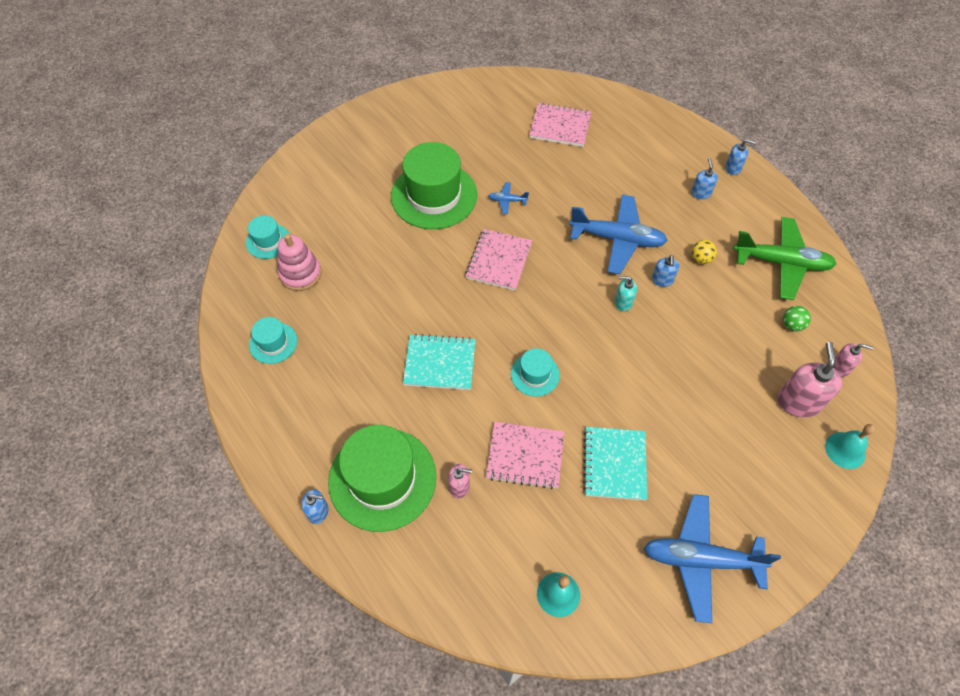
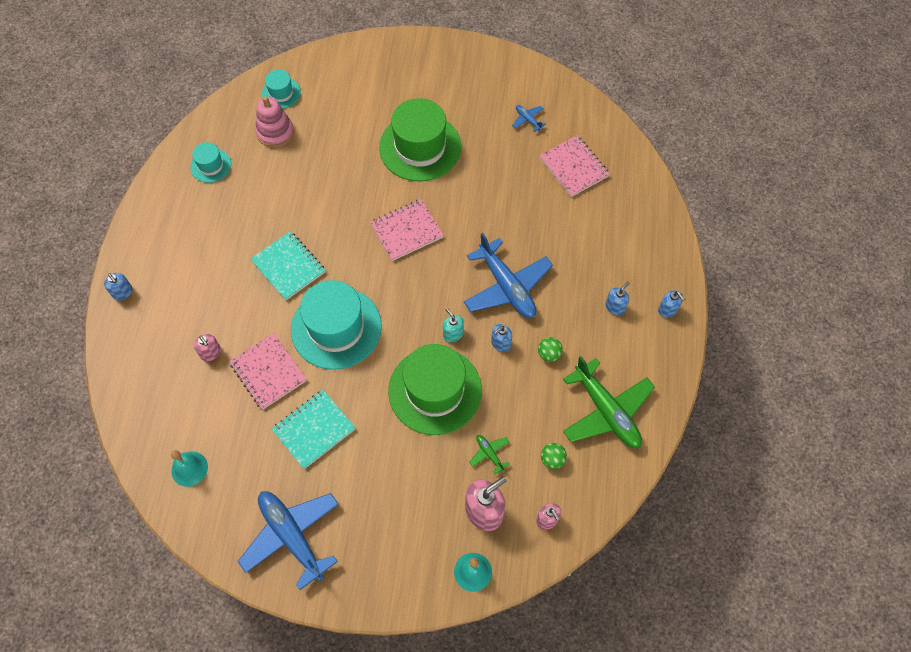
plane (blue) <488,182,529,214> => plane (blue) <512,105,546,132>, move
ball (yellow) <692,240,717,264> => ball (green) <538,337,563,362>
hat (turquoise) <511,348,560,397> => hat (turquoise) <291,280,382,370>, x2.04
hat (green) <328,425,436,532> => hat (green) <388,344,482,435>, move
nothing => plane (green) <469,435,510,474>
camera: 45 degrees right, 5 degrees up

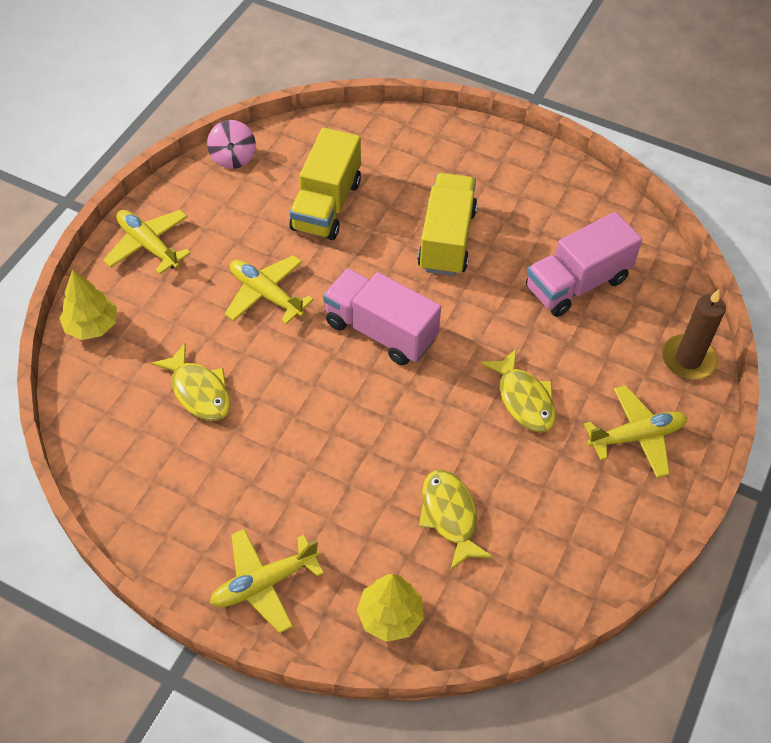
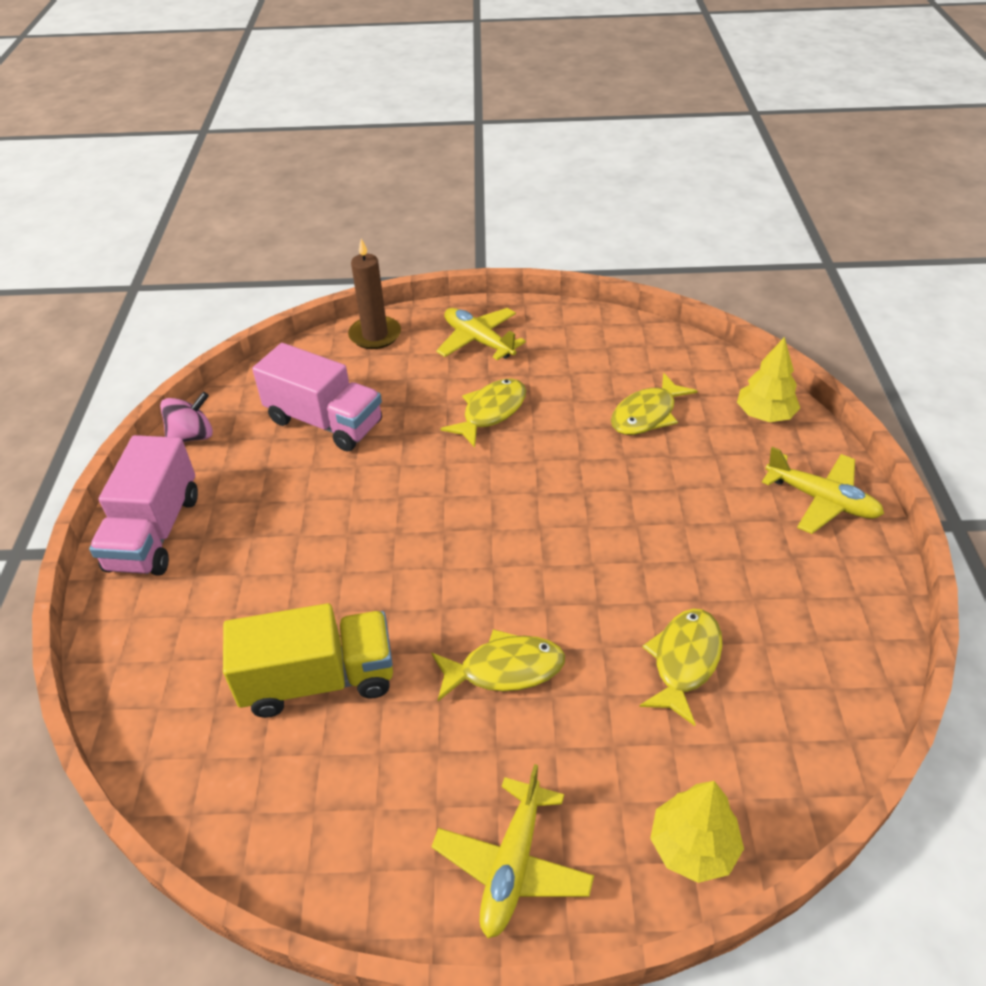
spinning top (pink) <207,120,256,169> => spinning top (pink) <160,392,213,442>, move
truck (yellow) <417,173,477,276> => nothing
plane (yellow) <225,255,314,324> => fish (yellow) <431,629,565,701>
truck (pink) <323,268,441,365> => truck (pink) <89,435,198,576>, move
camera: 115 degrees left, 10 degrees down

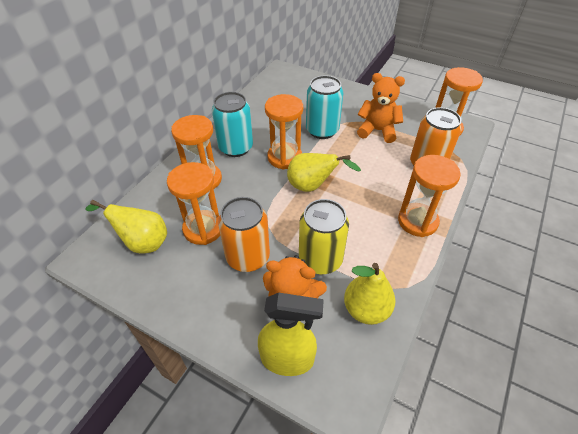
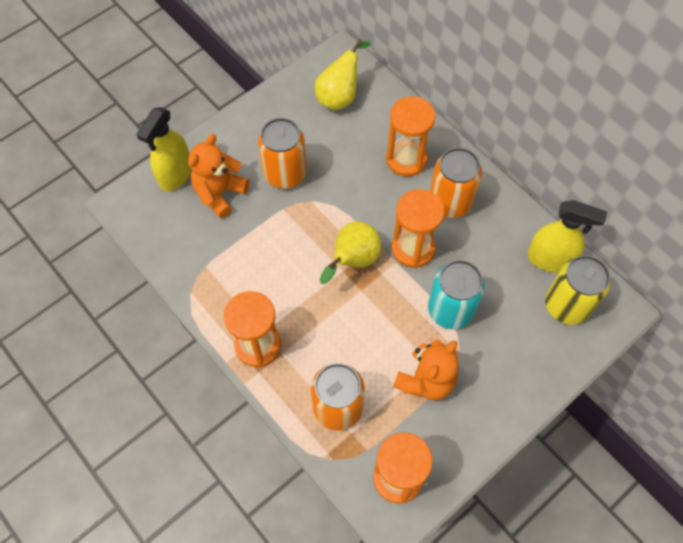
can (turquoise) <212,92,253,157> => can (orange) <430,147,482,218>
hourglass (orange) <167,162,220,245> => nothing
can (yellow) <299,199,349,274> => can (yellow) <545,255,610,325>, move
pear (yellow) <344,263,395,325> => nothing
nothing => spray bottle (yellow) <527,200,607,273>
camera: 110 degrees right, 15 degrees up

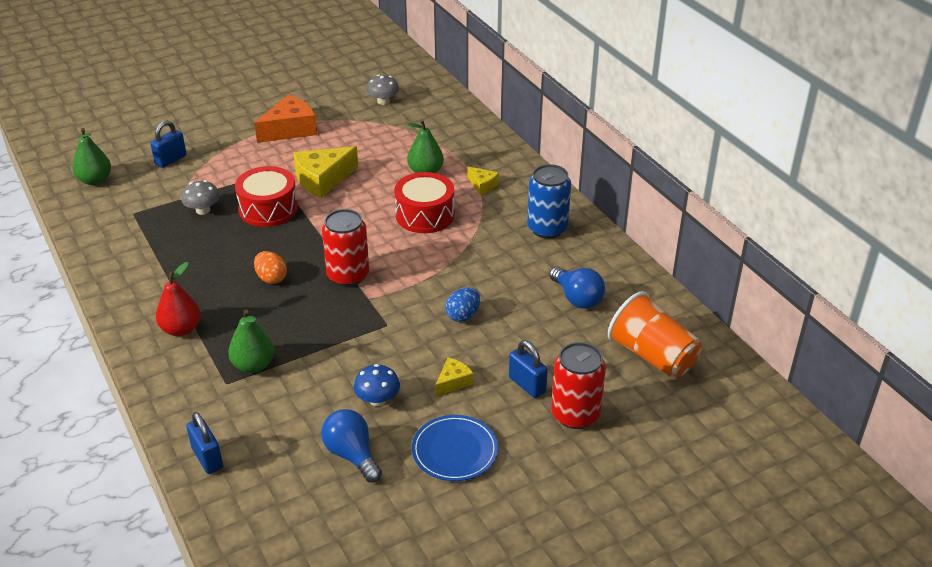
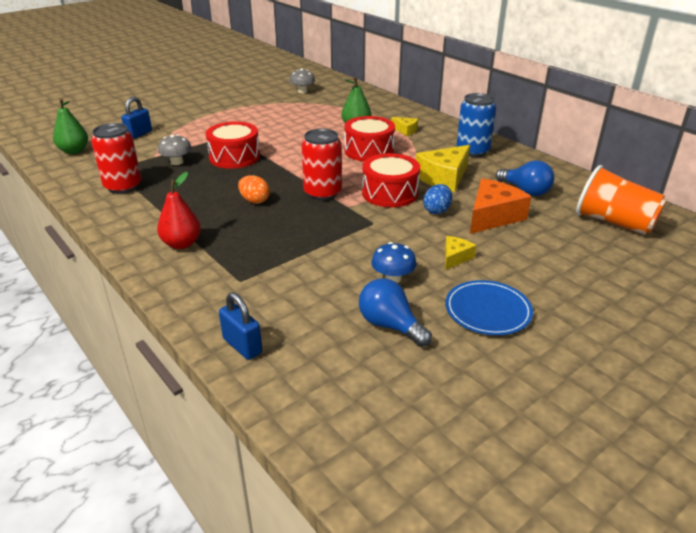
cheese (orange) <254,94,317,143> => cheese (orange) <470,178,532,234>, move
cheese (yellow) <293,146,358,198> => cheese (yellow) <416,145,470,192>, move
pear (green) <228,309,274,373> => nothing
padlock (blue) <509,340,548,398> => nothing
can (red) <551,342,606,429> => can (red) <91,123,141,194>, move
nothing => drum (red) <362,153,420,207>
camera: 10 degrees left, 5 degrees down

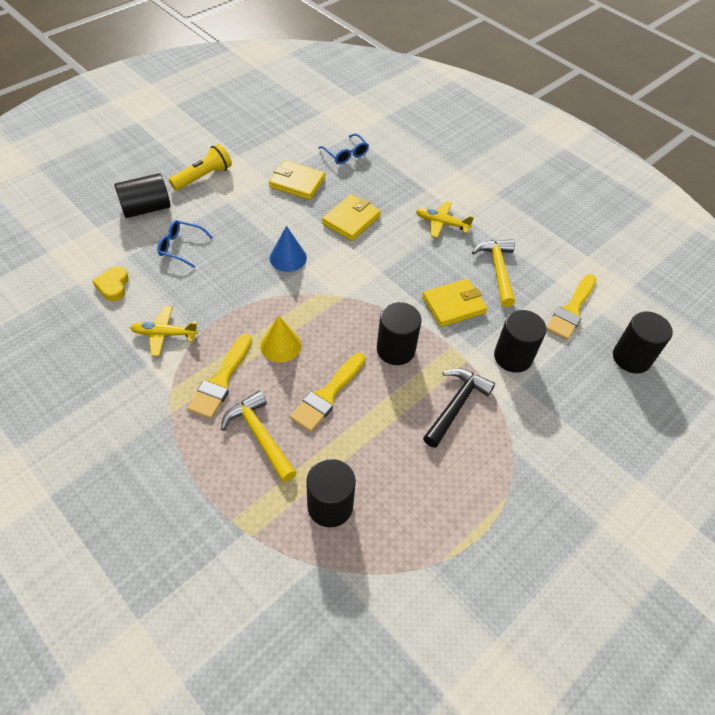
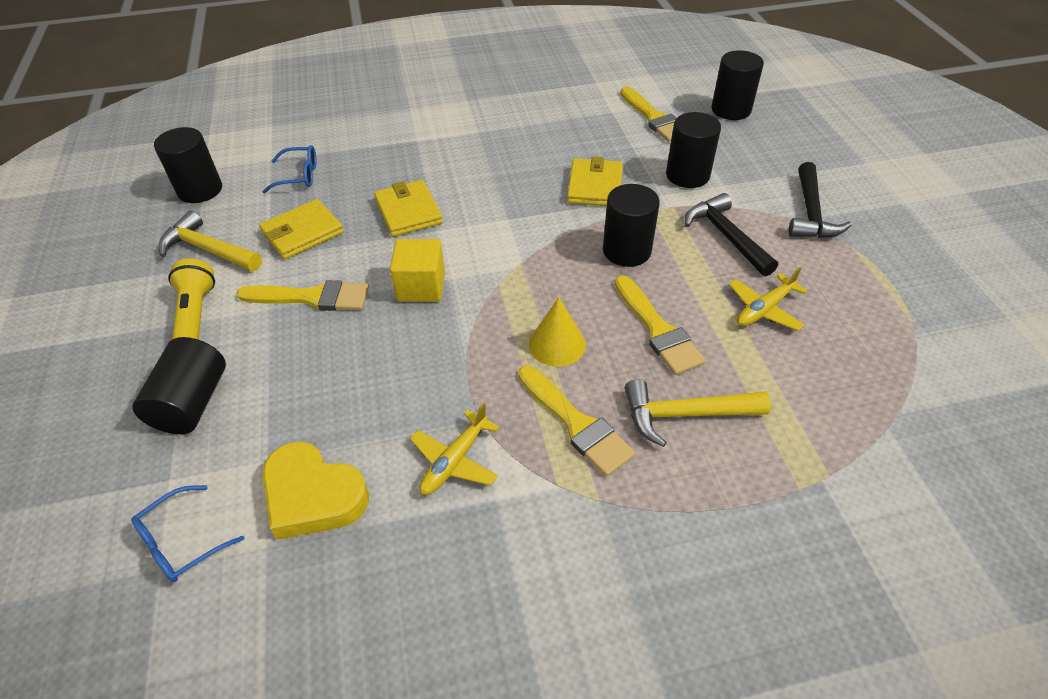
plane (yellow) <416,201,474,238> => plane (yellow) <729,267,808,331>, move
glasses (blue) <157,220,213,268> => glasses (blue) <131,485,244,582>, move
cone (blue) <270,226,307,272> => cube (yellow) <390,239,445,302>
hammer (yellow) <472,239,515,307> => hammer (yellow) <158,211,262,271>, move
heart (yellow) <92,266,129,301> => heart (yellow) <262,441,369,540>, x1.65
cylinder (black) <306,459,356,527> => cylinder (black) <154,127,222,203>, move
nothing => hammer (black) <789,162,852,238>
nothing => brush (yellow) <236,280,369,311>
camera: 55 degrees left, 5 degrees down

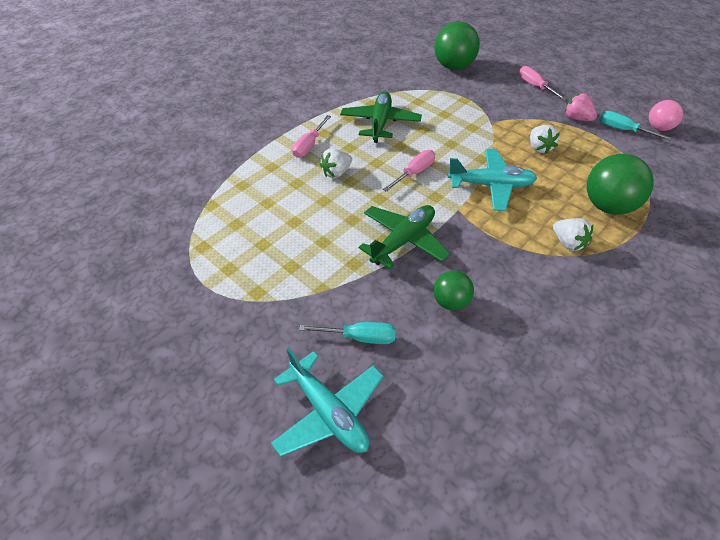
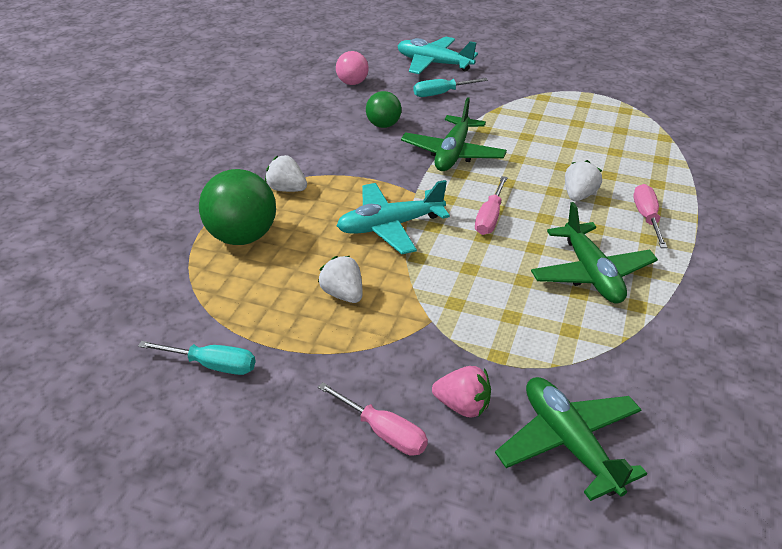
ball (green) <434,21,480,70> => plane (green) <495,377,647,501>
strawberry (pink) <565,93,597,121> => strawberry (pink) <432,366,491,417>, move
ball (pink) <649,100,683,131> => ball (pink) <336,51,369,85>, move
camera: 155 degrees right, 10 degrees down

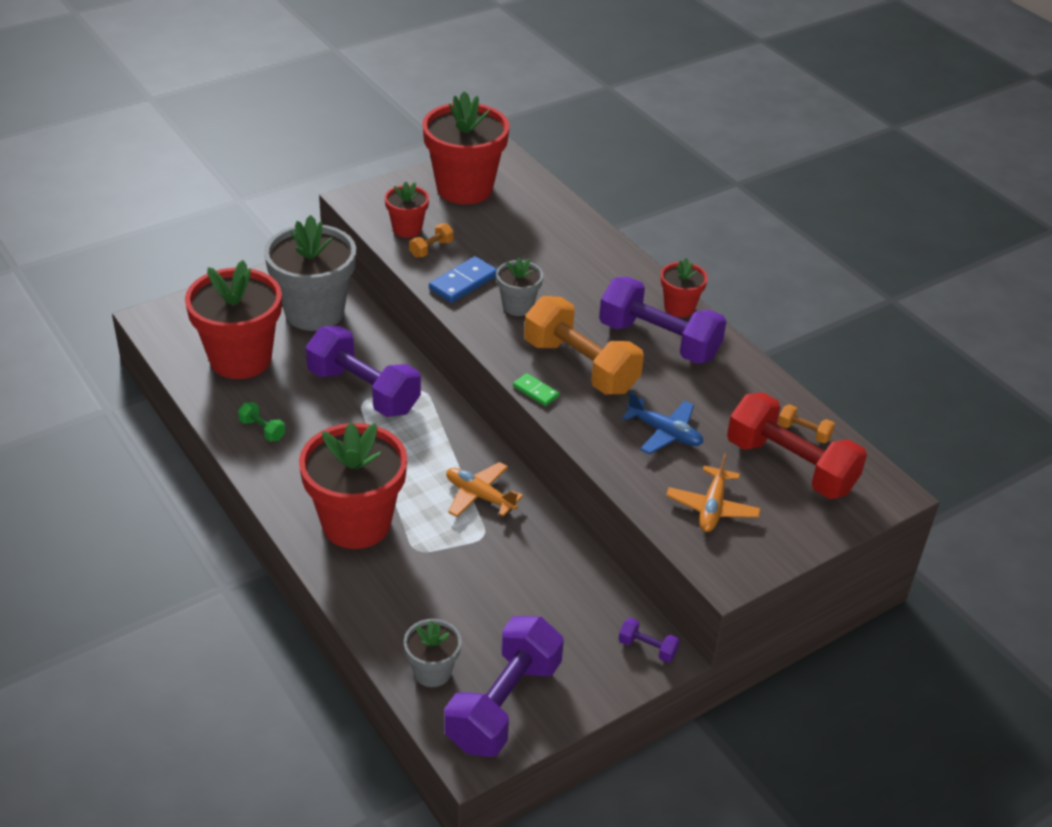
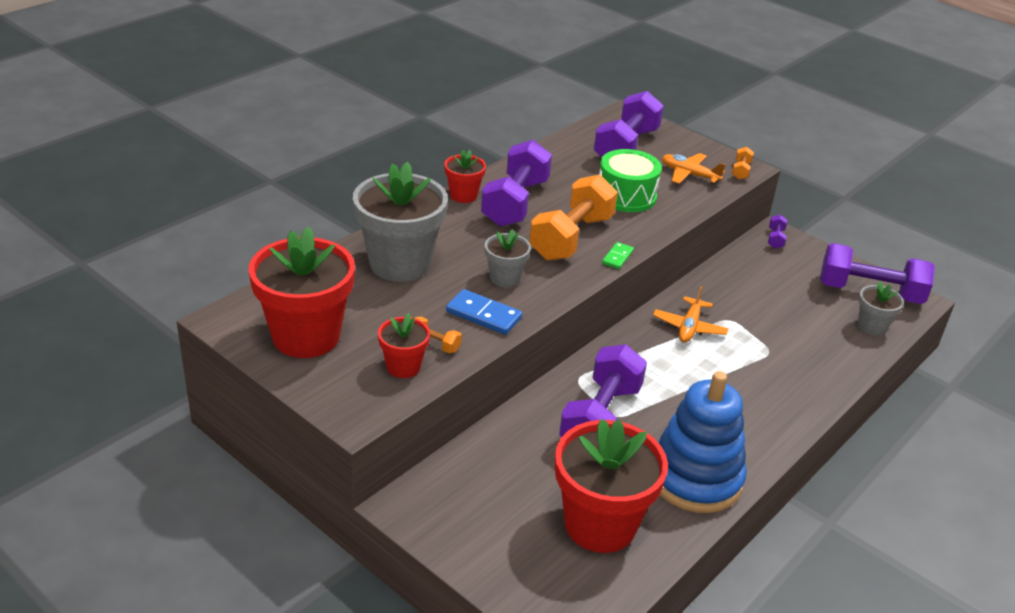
flower pot (grey) <264,215,356,331> => flower pot (grey) <353,162,448,282>, move
plane (blue) <622,392,703,454> => drum (green) <599,149,662,212>
dumbbell (red) <727,392,867,499> => dumbbell (purple) <594,91,664,157>
dumbbell (green) <238,402,285,442> => stacking toy (blue) <658,371,747,513>
dumbbell (orange) <778,404,835,443> => dumbbell (orange) <732,147,754,180>, move
flower pot (red) <299,422,407,549> => nothing
plane (orange) <666,453,761,532> => plane (orange) <662,153,725,184>, 150 degrees counterclockwise
camera: 105 degrees left, 5 degrees down

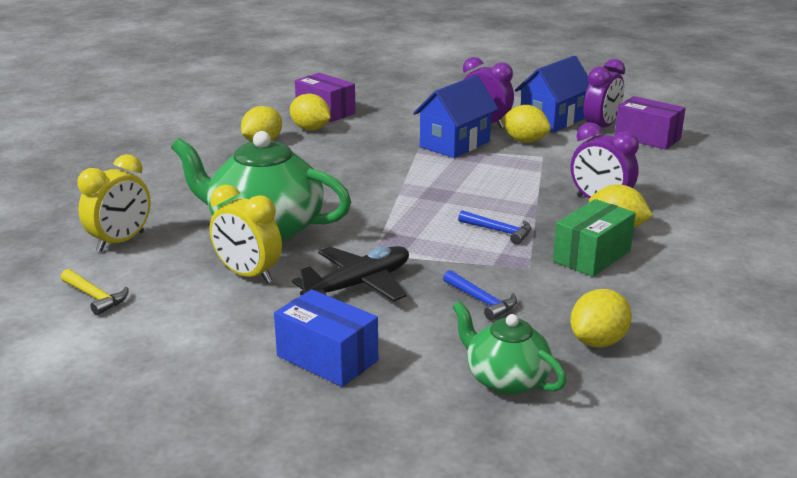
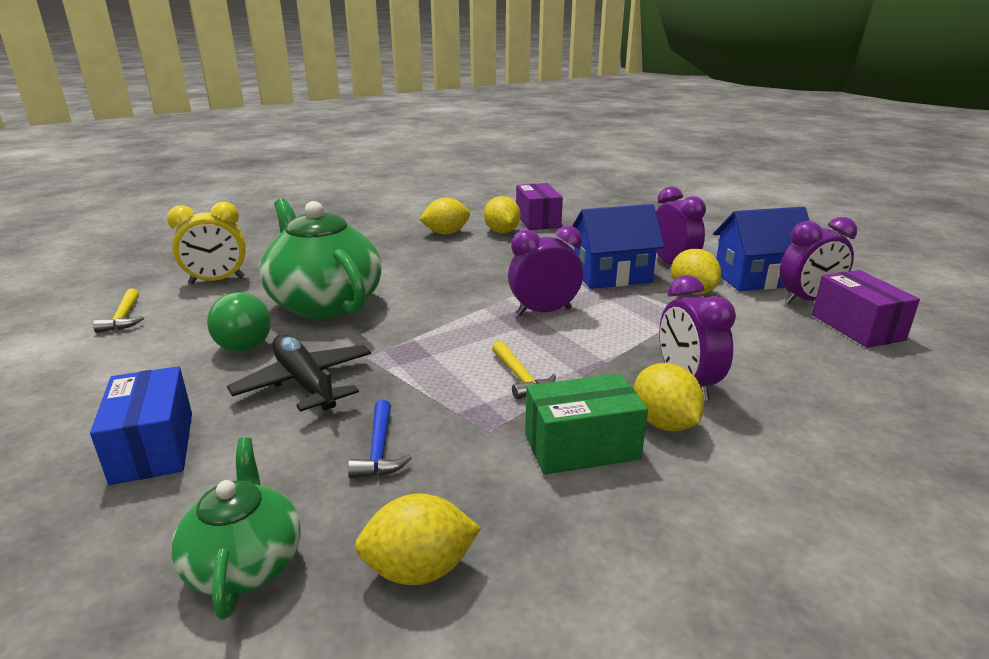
clock (yellow) <210,185,282,283> => light bulb (green) <207,292,271,352>
hammer (blue) <458,210,531,245> => hammer (yellow) <492,341,556,400>
plane (black) <292,246,409,301> => plane (black) <227,334,371,412>, 120 degrees counterclockwise
nothing => clock (purple) <508,226,583,316>
camera: 35 degrees right, 0 degrees up

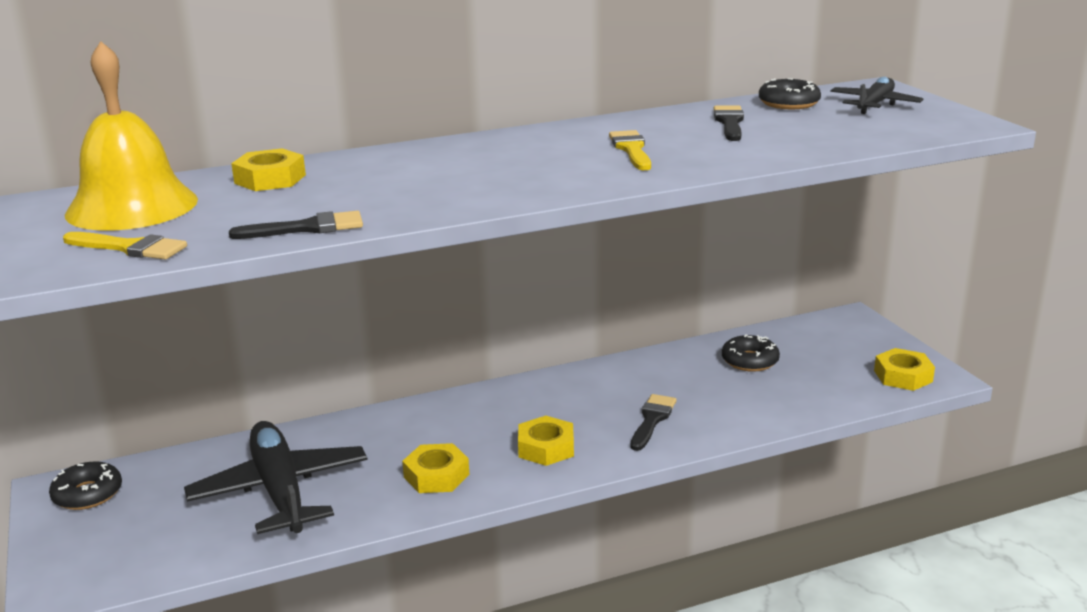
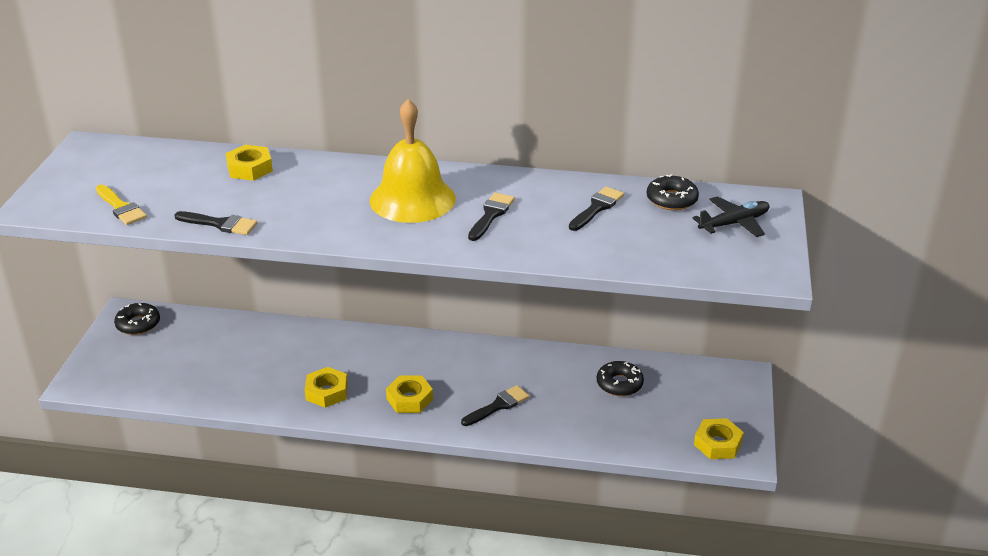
bell (yellow) <65,41,198,231> => bell (yellow) <370,99,456,223>, move
brush (yellow) <609,130,651,170> => brush (black) <468,192,515,241>
plane (black) <184,421,368,534> => nothing
camera: 30 degrees right, 10 degrees up

